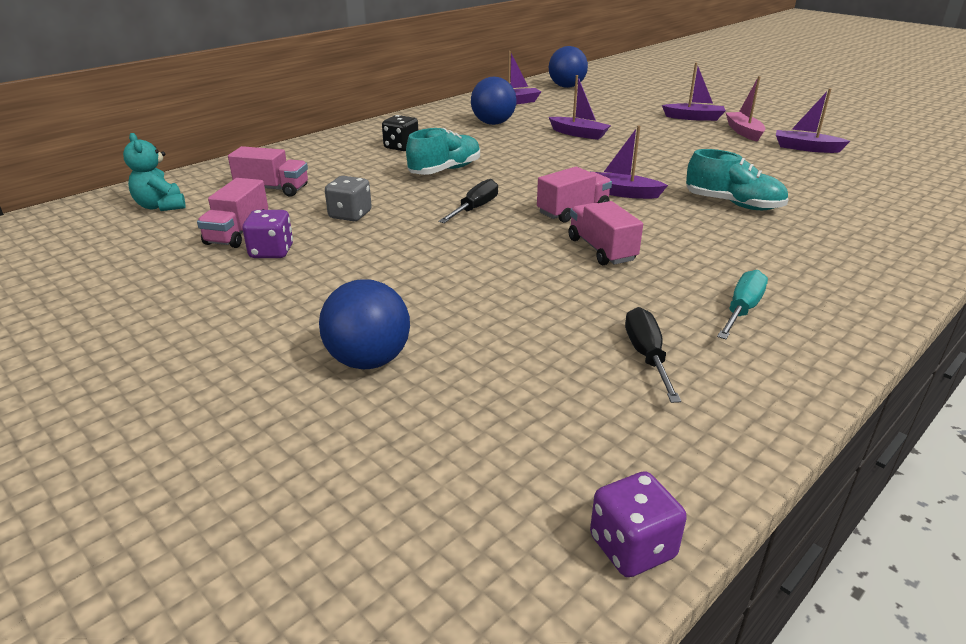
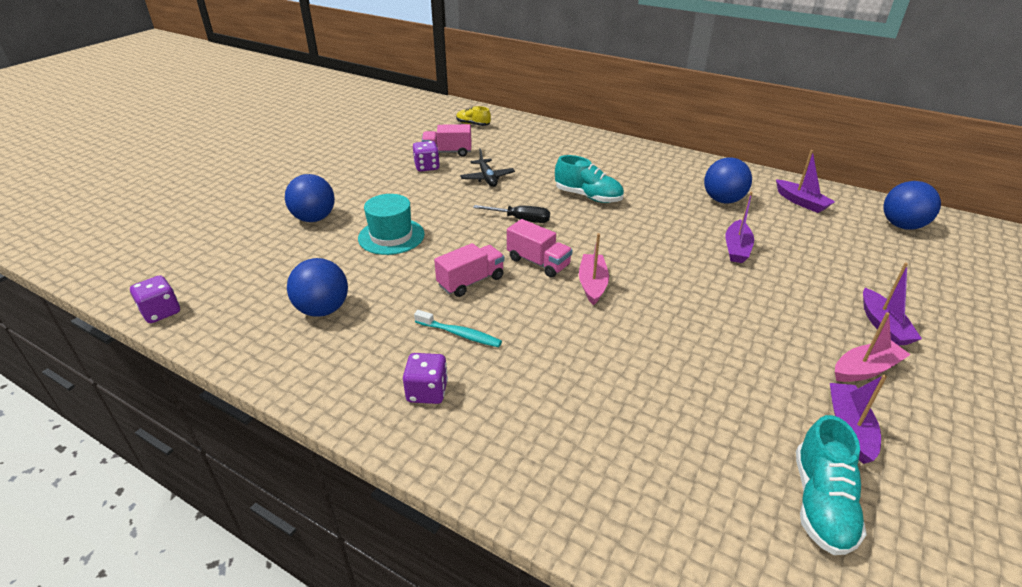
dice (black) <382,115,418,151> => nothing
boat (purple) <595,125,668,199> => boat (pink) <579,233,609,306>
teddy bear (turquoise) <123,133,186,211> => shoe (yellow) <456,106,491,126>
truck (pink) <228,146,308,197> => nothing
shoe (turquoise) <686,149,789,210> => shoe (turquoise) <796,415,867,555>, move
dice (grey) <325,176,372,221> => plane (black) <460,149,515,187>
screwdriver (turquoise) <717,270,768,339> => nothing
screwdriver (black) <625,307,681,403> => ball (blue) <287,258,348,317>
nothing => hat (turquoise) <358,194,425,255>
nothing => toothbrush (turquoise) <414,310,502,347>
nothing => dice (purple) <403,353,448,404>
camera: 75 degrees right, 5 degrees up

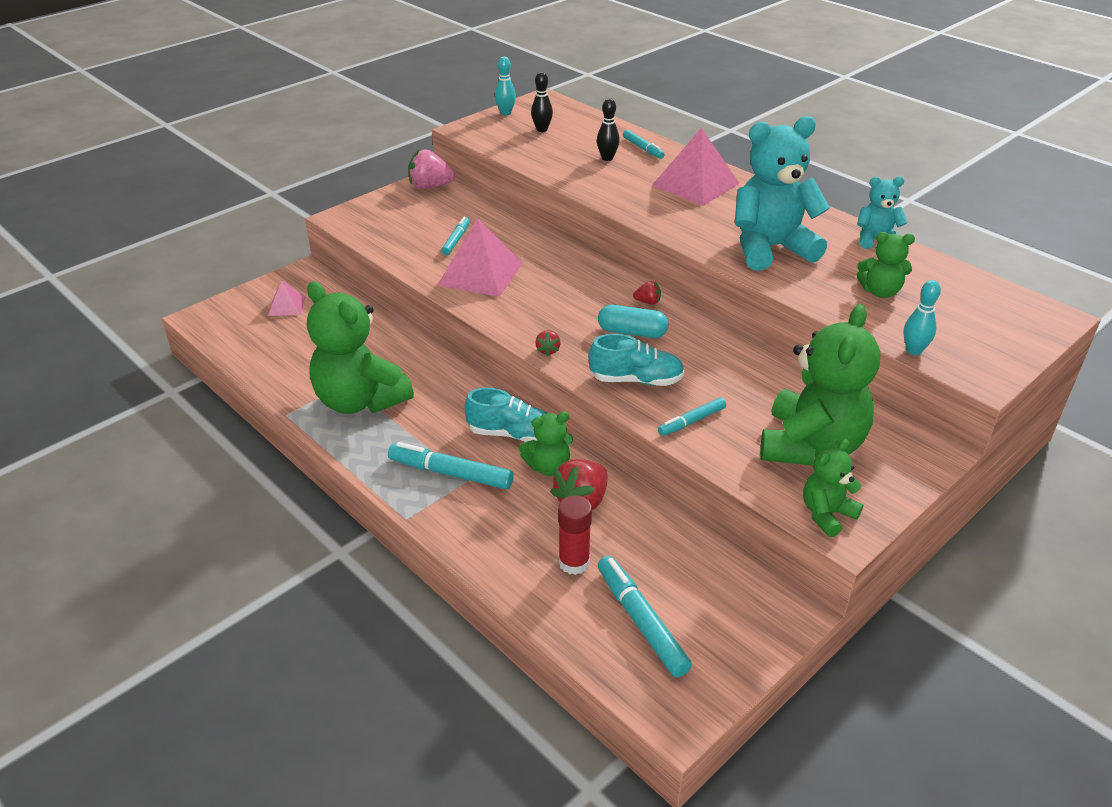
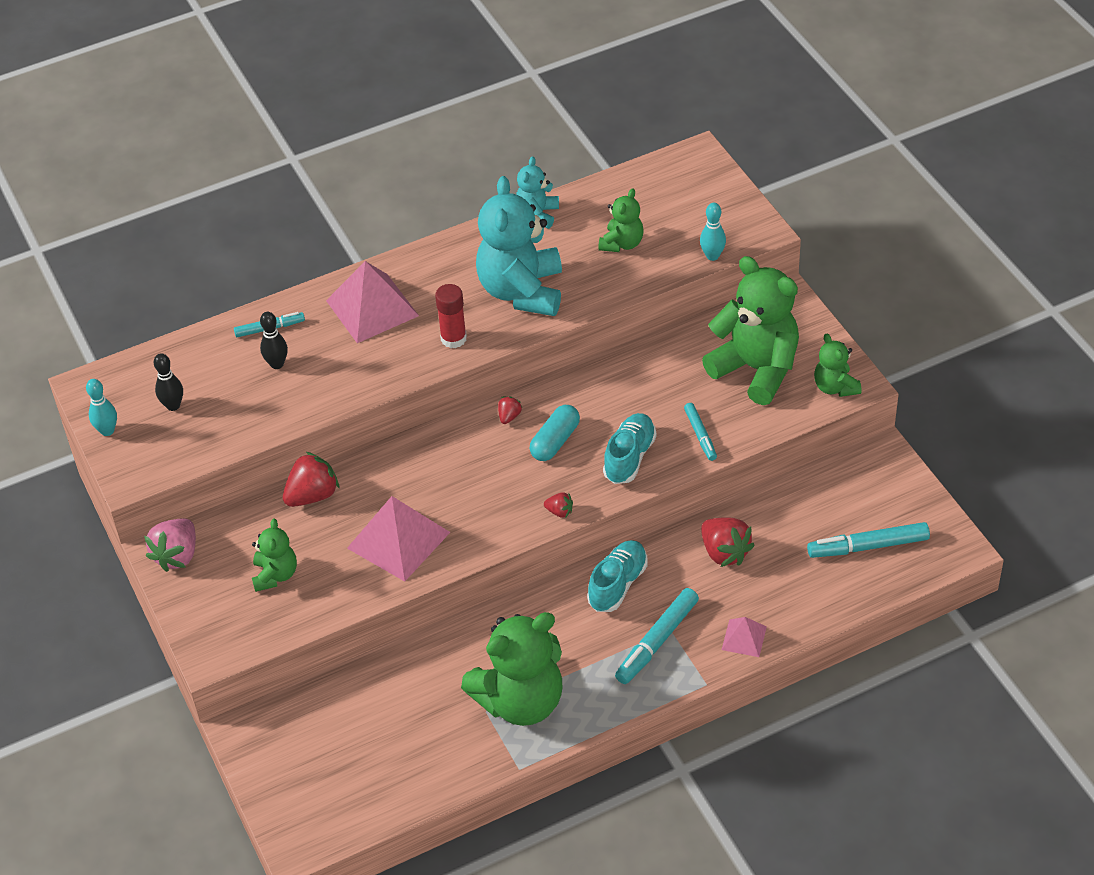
marker (turquoise) <441,217,470,255> => nothing
pyramid (pink) <268,280,306,316> => pyramid (pink) <722,617,767,657>, move
teddy bear (green) <519,411,573,476> => teddy bear (green) <252,519,297,592>, move
glue stick (red) <558,495,592,575> => glue stick (red) <435,284,467,348>, move
nothing => strawberry (red) <283,452,340,507>
camera: 70 degrees left, 10 degrees up

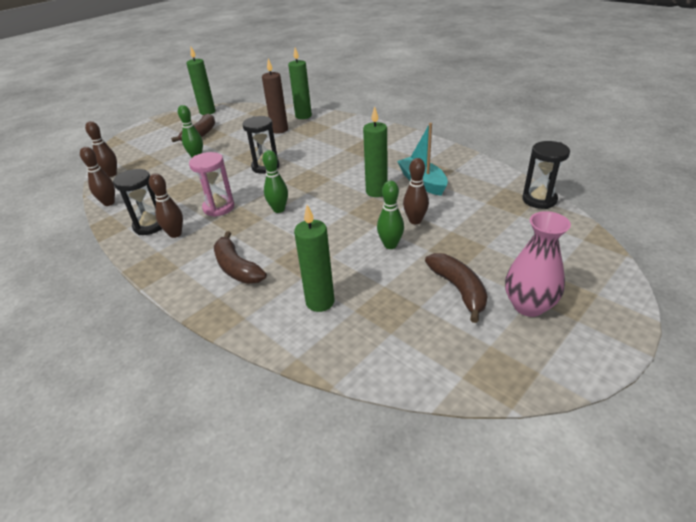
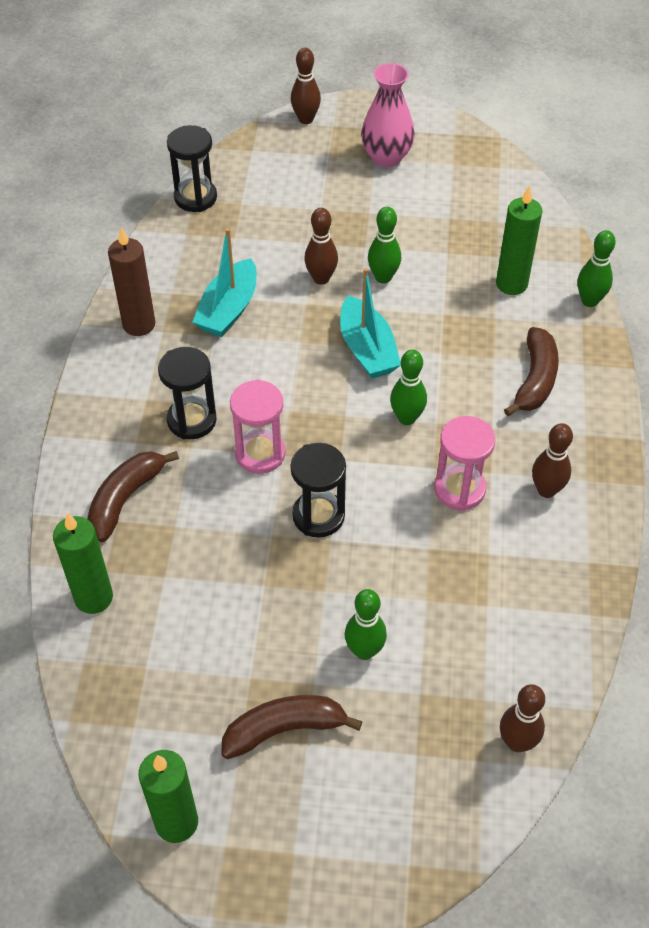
candle (brown) <262,59,288,134> => candle (brown) <108,227,155,336>, move
candle (green) <363,106,388,197> => nothing
bowling pin (brown) <80,147,115,206> => bowling pin (brown) <291,48,321,124>, move
hourglass (black) <113,169,162,235> => hourglass (black) <158,347,217,439>, move
banana (brown) <425,253,488,323> => banana (brown) <87,451,179,542>, move
nothing => bowling pin (green) <577,230,616,307>
nothing => boat (turquoise) <340,268,401,379>
nothing => hourglass (pink) <230,379,286,474>
camera: 130 degrees left, 15 degrees up

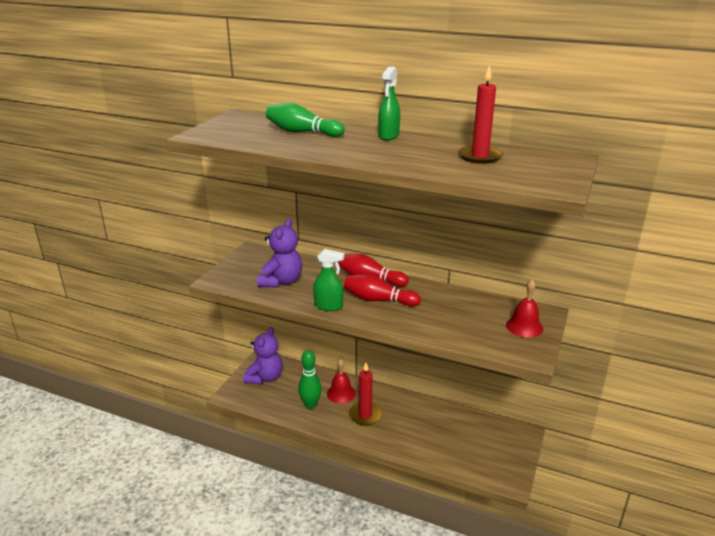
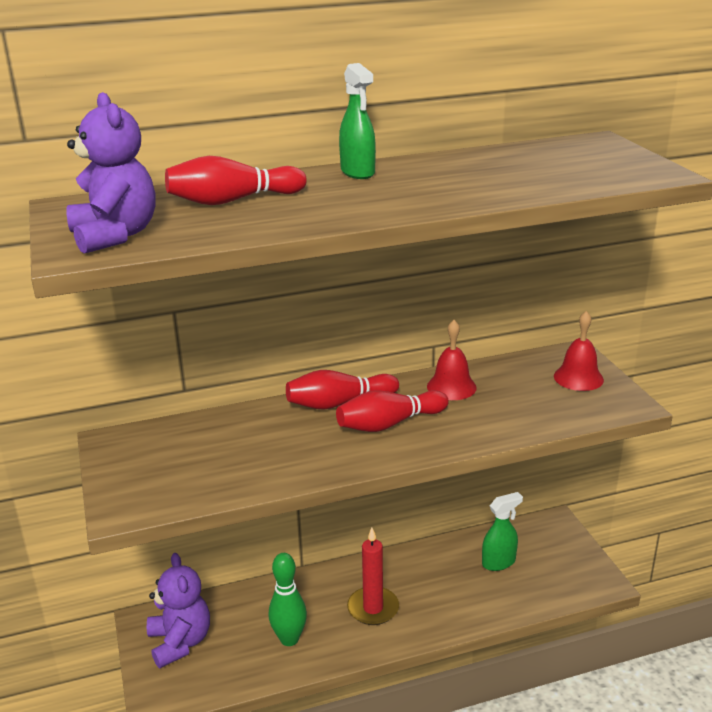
candle (red) <458,65,503,164> => nothing
bowling pin (green) <266,103,345,137> => bowling pin (red) <165,156,307,205>
teddy bear (purple) <257,218,302,288> => teddy bear (purple) <67,92,156,254>, move
spray bottle (green) <313,249,345,311> => spray bottle (green) <482,492,523,571>, move
bell (red) <327,359,356,404> => bell (red) <427,320,477,400>, move
camera: 40 degrees left, 0 degrees up

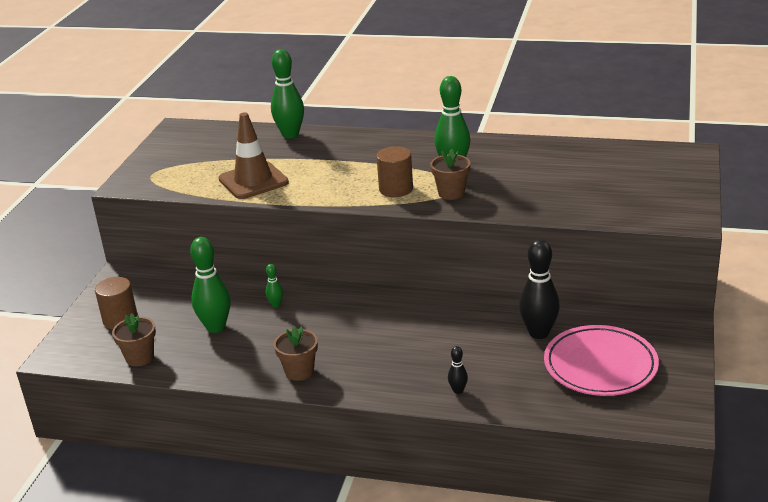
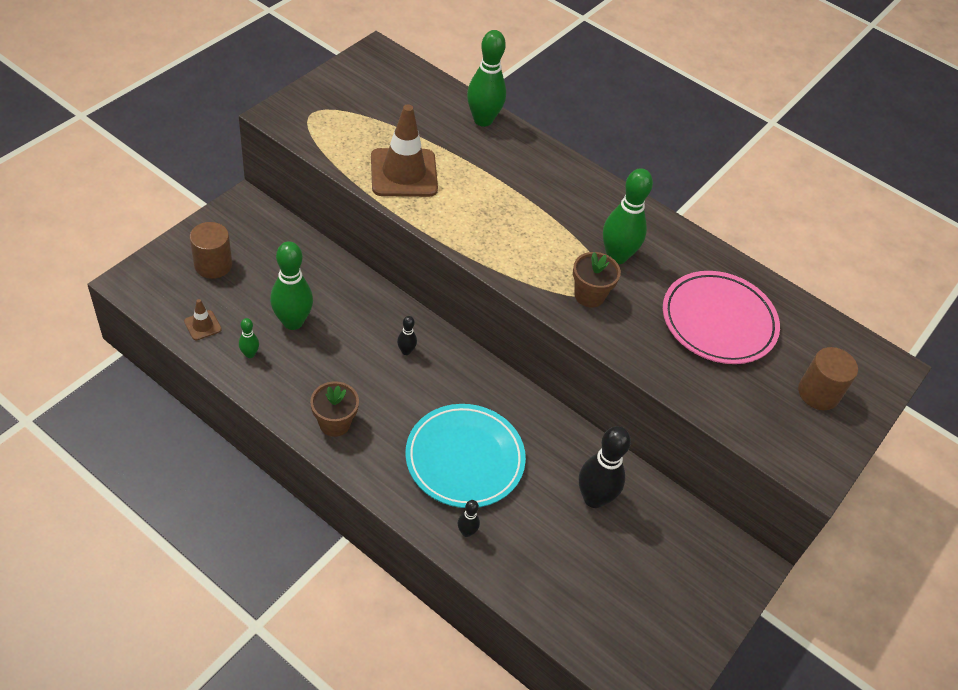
cylinder (brown) <376,146,413,197> => cylinder (brown) <798,347,858,410>, move
bowling pin (green) <266,264,283,307> => bowling pin (green) <239,318,259,358>, move
flower pot (brown) <112,313,156,366> => traffic cone (brown) <184,299,222,340>
plate (pink) <544,325,659,396> => plate (pink) <663,271,780,364>, move
nothing => bowling pin (black) <397,316,417,355>
nothing => plate (turquoise) <405,404,526,508>
camera: 15 degrees right, 20 degrees up

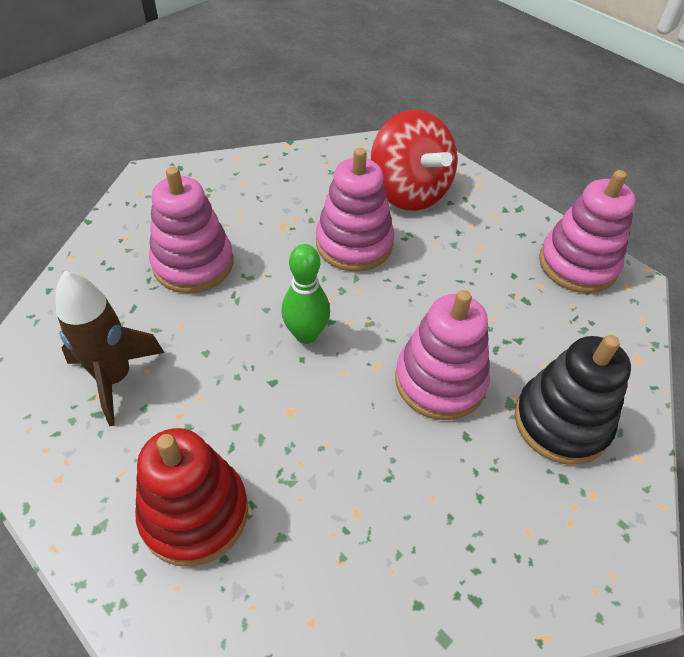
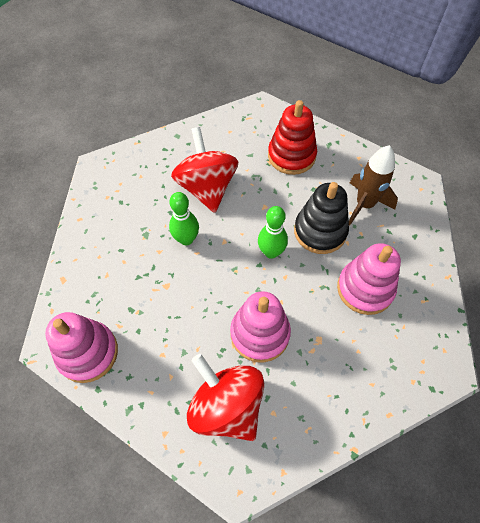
stacking toy (pink) <395,290,490,420> => bowling pin (green) <169,192,199,245>
stacking toy (black) <515,335,631,465> => stacking toy (black) <294,182,349,254>, move
nothing => spinning top (red) <171,127,239,213>
camera: 170 degrees right, 10 degrees up

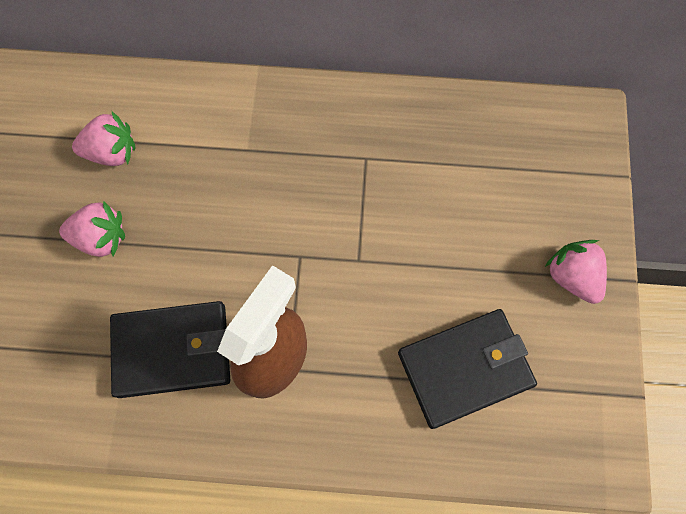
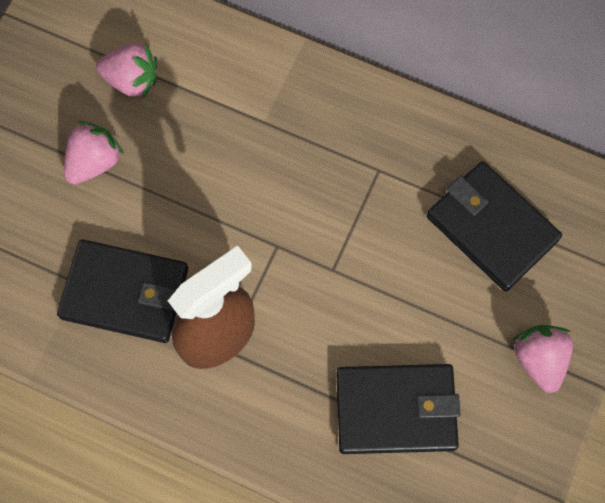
strawberry (pink) <59,201,125,257> => strawberry (pink) <64,121,123,184>, 75 degrees counterclockwise
nothing => wallet (black) <427,161,562,291>
camera: 20 degrees right, 0 degrees up

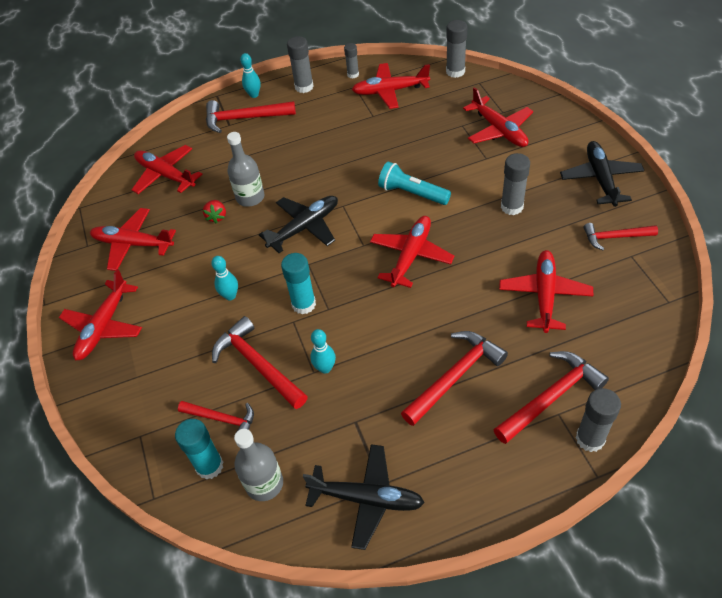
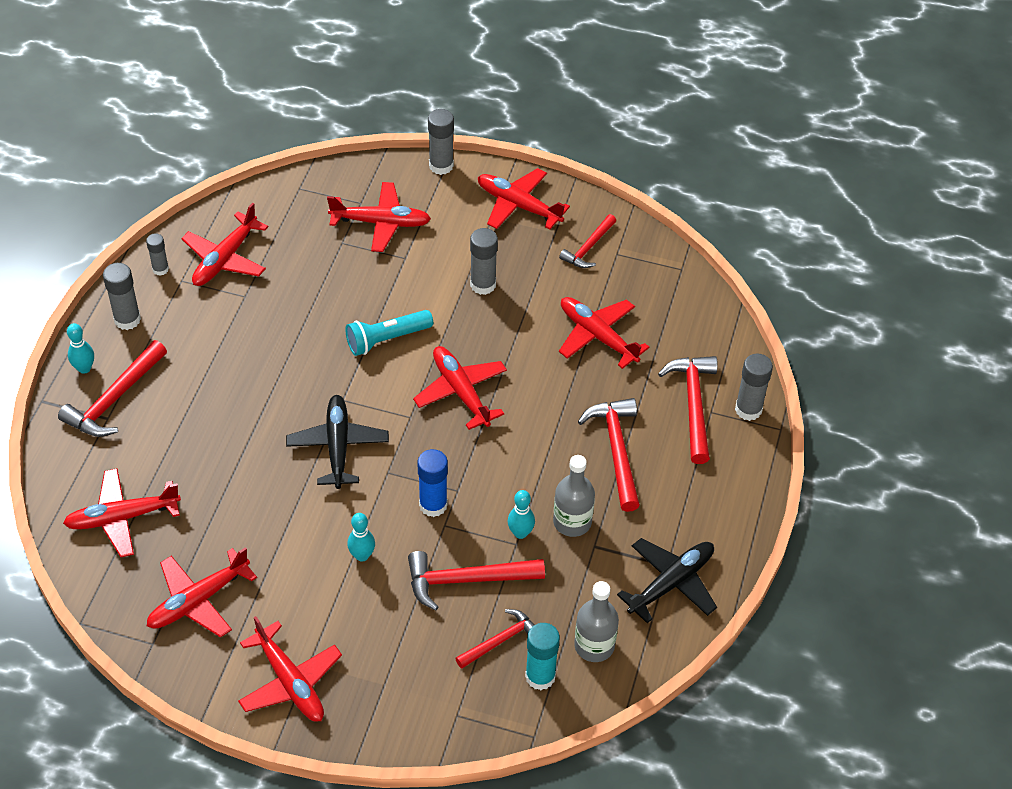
glue stick (grey) <446,20,467,78> => glue stick (grey) <428,109,454,175>, move
bottle (grey) <227,132,265,207> => bottle (grey) <553,455,595,537>, move
plane (black) <560,141,645,207> => plane (red) <478,168,570,230>
strawberry (red) <203,200,226,224> => nothing
glue stick (turquoise) <281,253,316,314> => glue stick (blue) <418,449,448,517>
camera: 60 degrees left, 0 degrees up

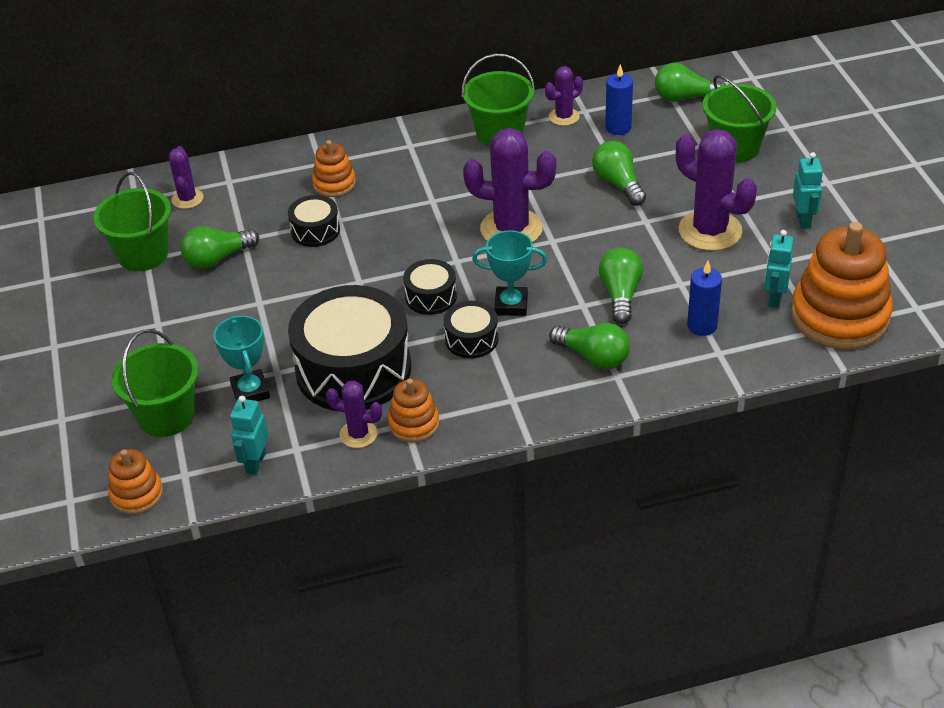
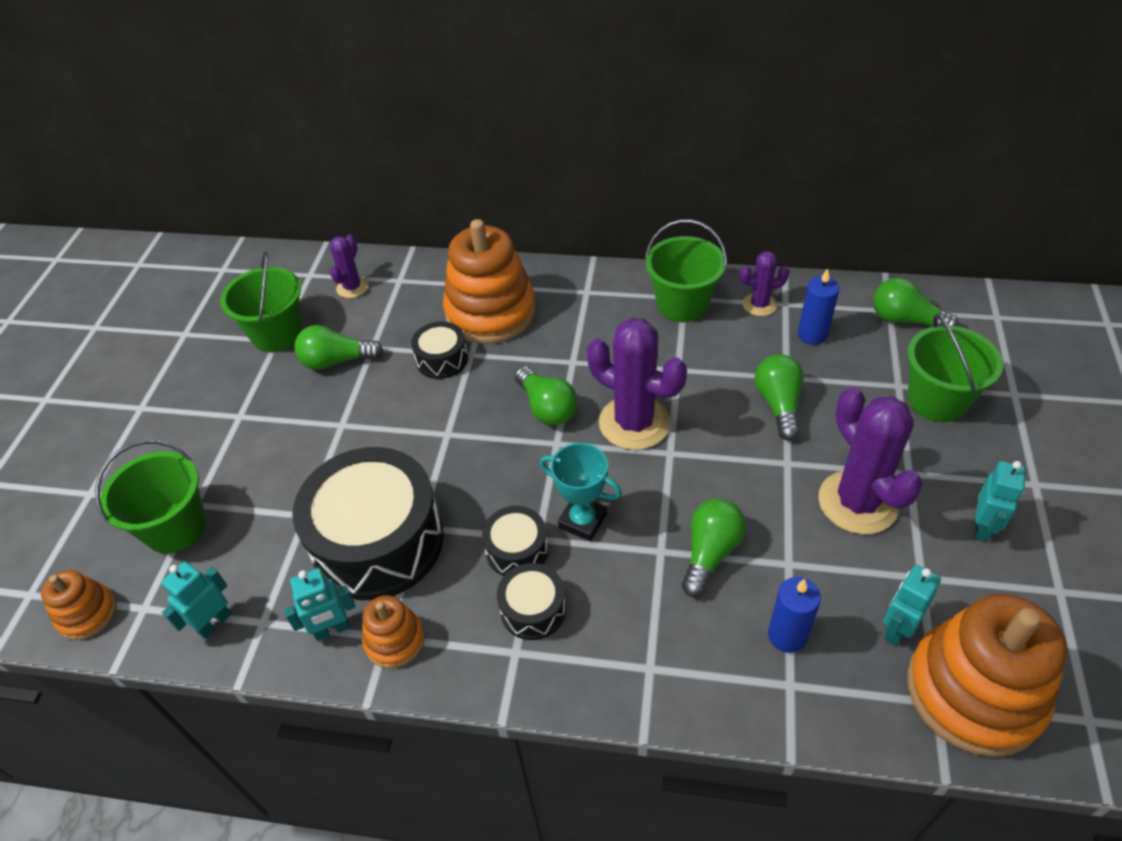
stacking toy (orange) <312,140,356,197> => stacking toy (orange) <443,219,536,344>, x2.00
drum (black) <403,259,457,315> => drum (black) <497,563,566,640>, move
trophy (turquoise) <214,315,270,401> => nothing
light bulb (green) <549,323,630,370> => light bulb (green) <515,366,578,426>, move
cactus (purple) <326,380,382,448> => robot (turquoise) <284,568,355,641>
camera: 25 degrees right, 5 degrees up

